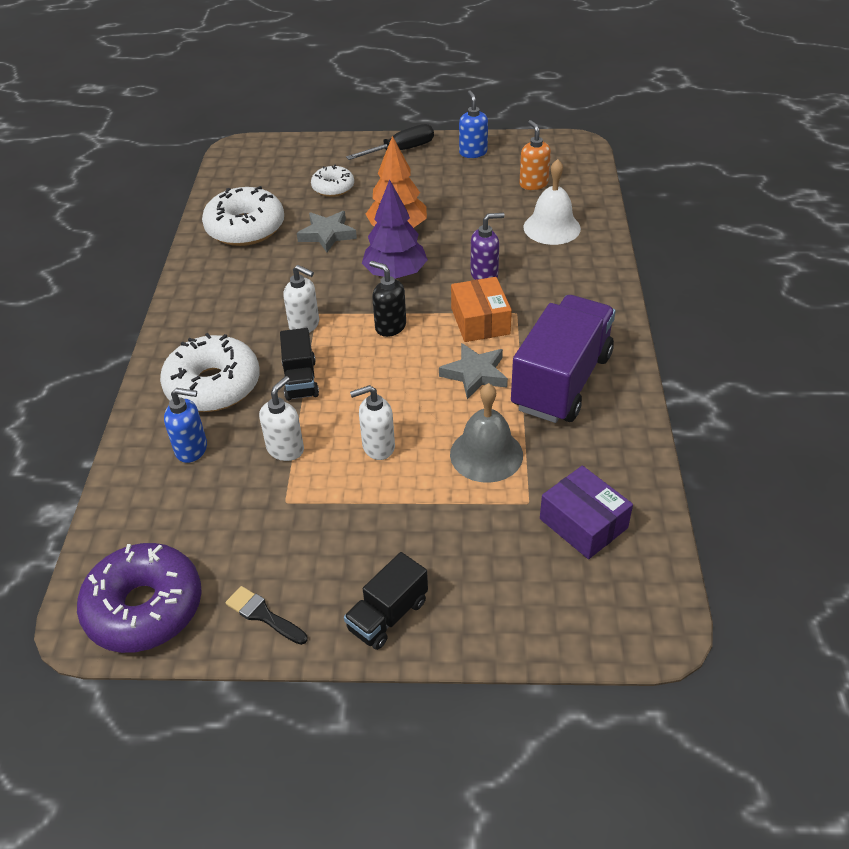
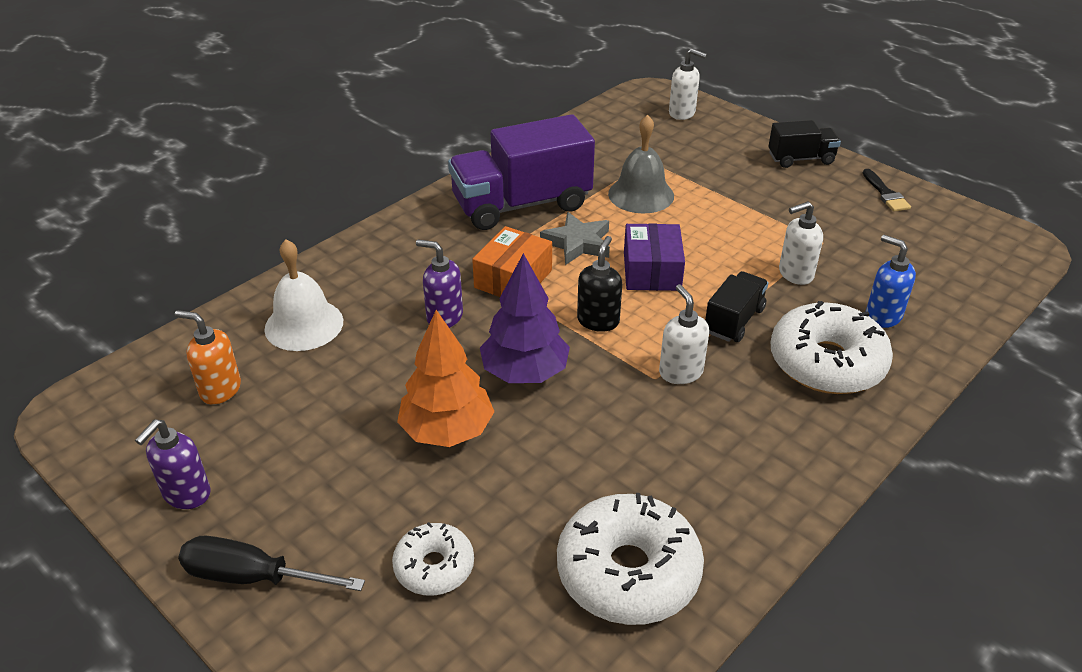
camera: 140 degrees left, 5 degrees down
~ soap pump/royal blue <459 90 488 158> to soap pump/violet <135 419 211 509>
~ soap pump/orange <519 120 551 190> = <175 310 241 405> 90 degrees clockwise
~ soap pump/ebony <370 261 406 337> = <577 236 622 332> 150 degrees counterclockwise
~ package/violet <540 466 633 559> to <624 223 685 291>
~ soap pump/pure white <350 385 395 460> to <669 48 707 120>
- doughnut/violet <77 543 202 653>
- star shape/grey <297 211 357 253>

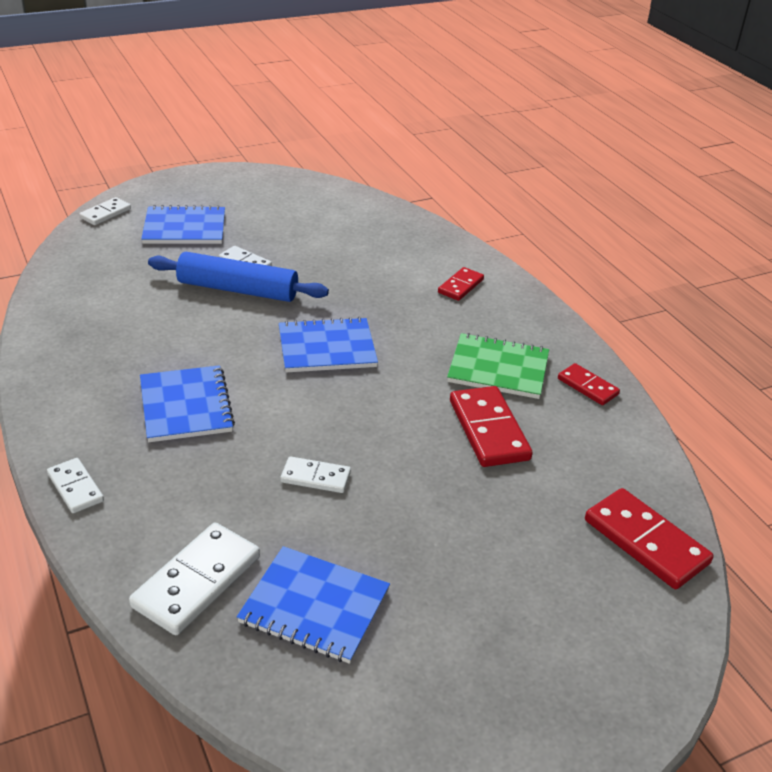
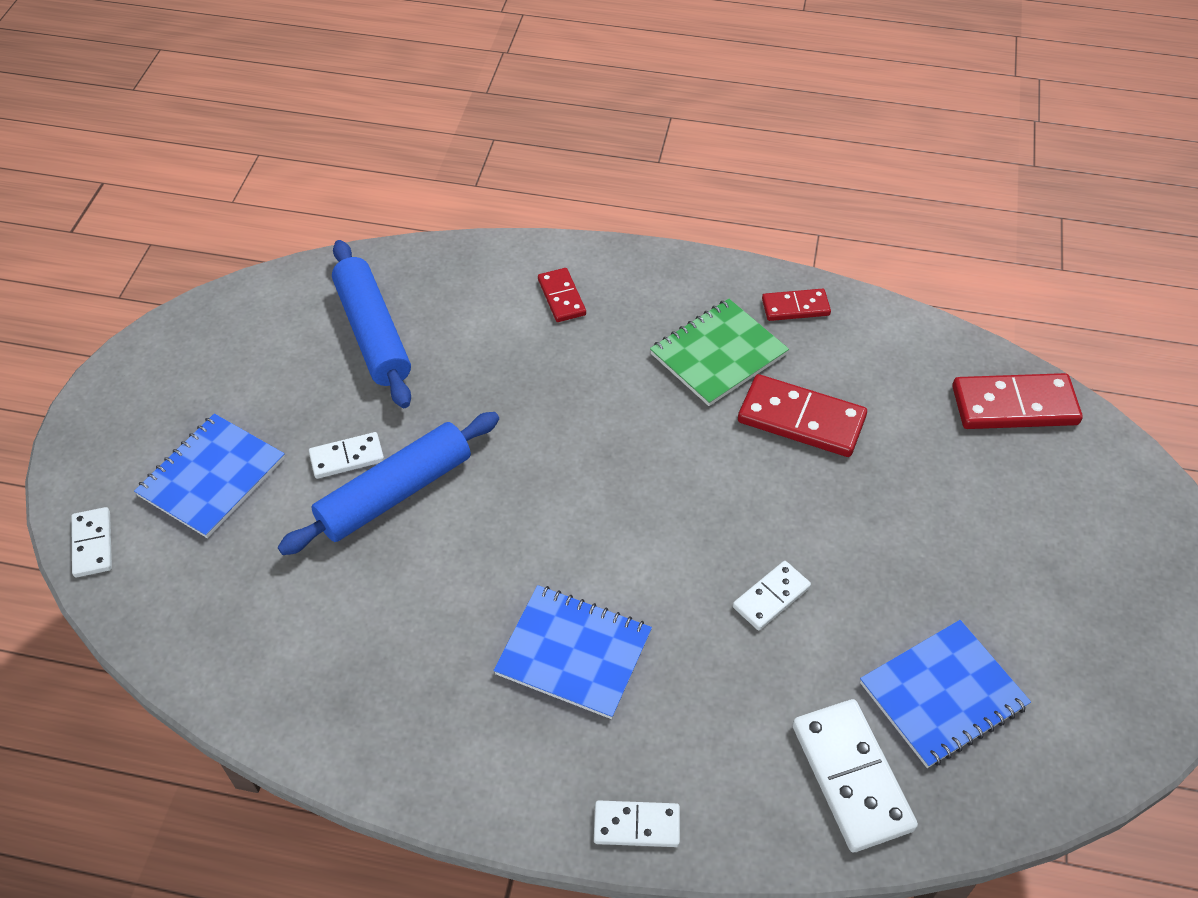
camera: 50 degrees left, 15 degrees up
+ rolling pin/royal blue <332 240 411 408>
- notebook/royal blue <279 317 378 373>

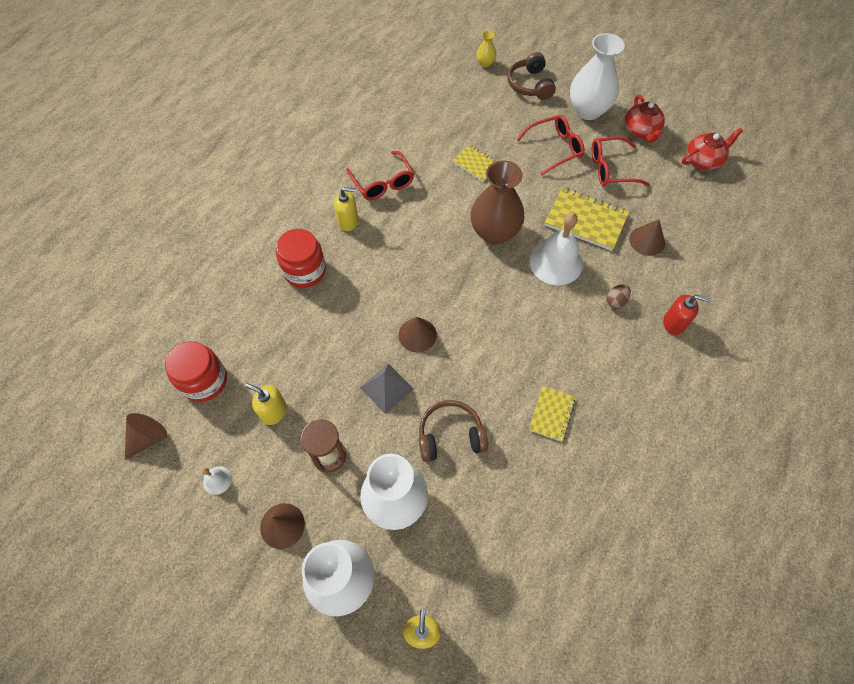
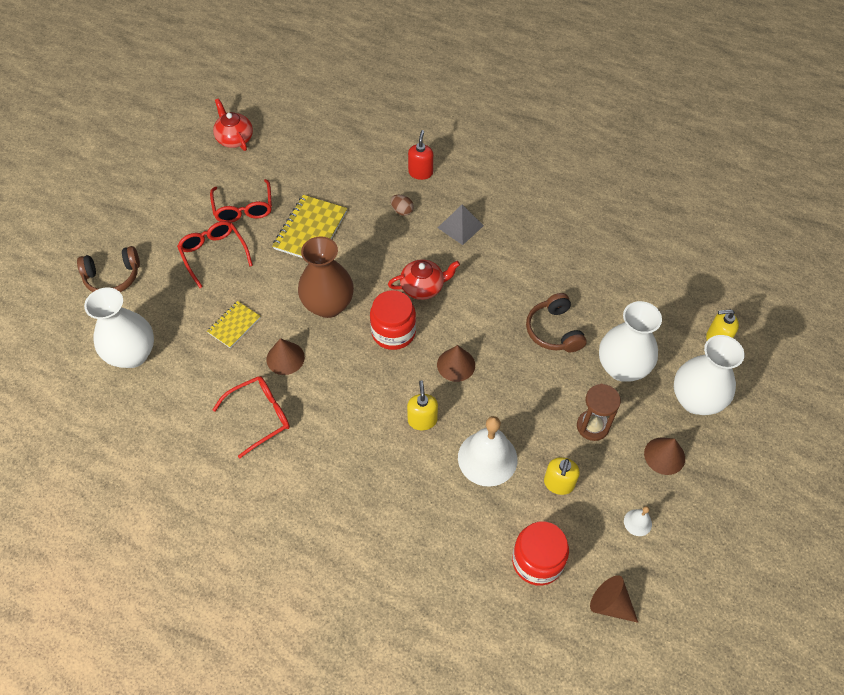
camera: 95 degrees left, 5 degrees down
~ flower vase/pure white <570 33 625 120> to <84 288 154 368>
~ solid cone/brown <629 219 665 256> to <267 338 305 375>
~ jam jar/crimson <276 229 326 288> to <370 290 416 350>
~ china teapot/crimson <625 95 665 143> to <388 259 460 300>
~ soap pump/golden <334 187 358 231> to <407 381 438 430>
~ pyramid/grey <360 364 413 414> to <438 205 484 245>
~ school bell/pure white <529 212 583 286> to <458 416 518 487>
- flower vase/golden <476 30 496 67>
- notebook/golden <529 386 576 442>

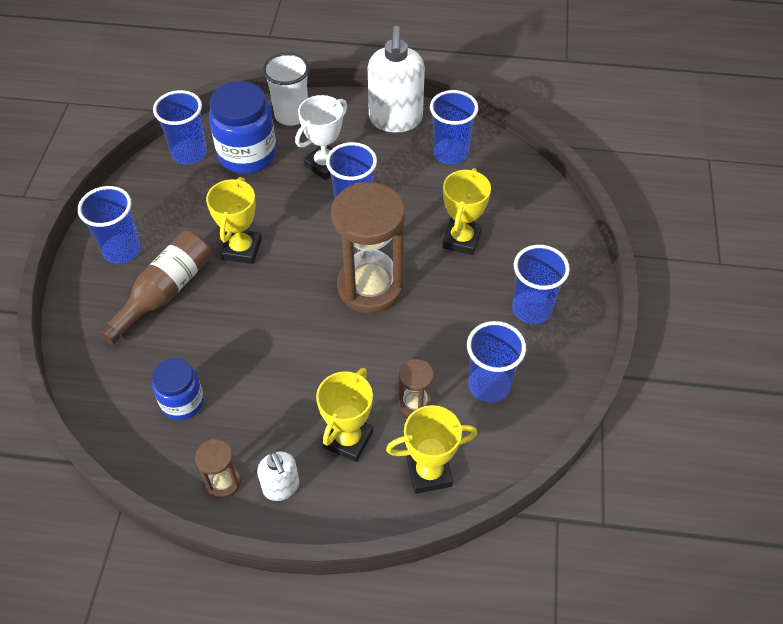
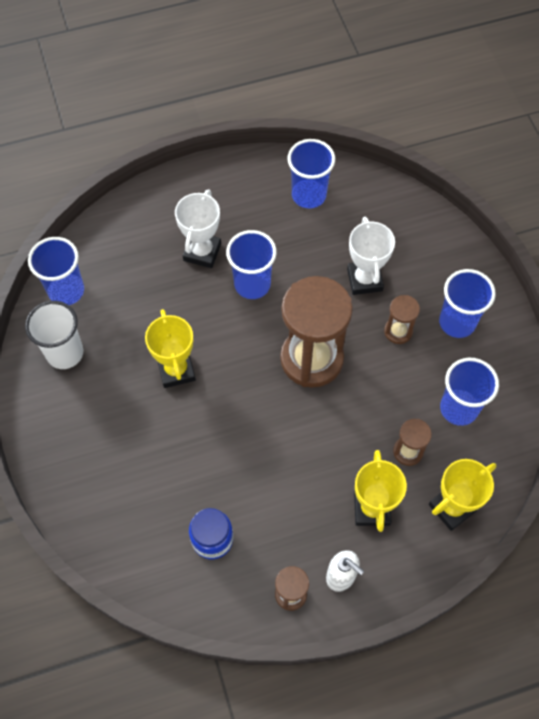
camera: 25 degrees left, 10 degrees up
~ cup/pure white <263 53 309 126> to <25 301 83 369>
~ trophy/golden <442 168 491 255> to trophy/pure white <347 217 395 295>
+ sandglass/brown <384 295 420 344>
- cup/royal blue <78 186 141 264>
- drink bottle/brown <98 231 211 345>
- jam jar/royal blue <209 81 277 174>
- soap pump/pure white <368 26 425 132>

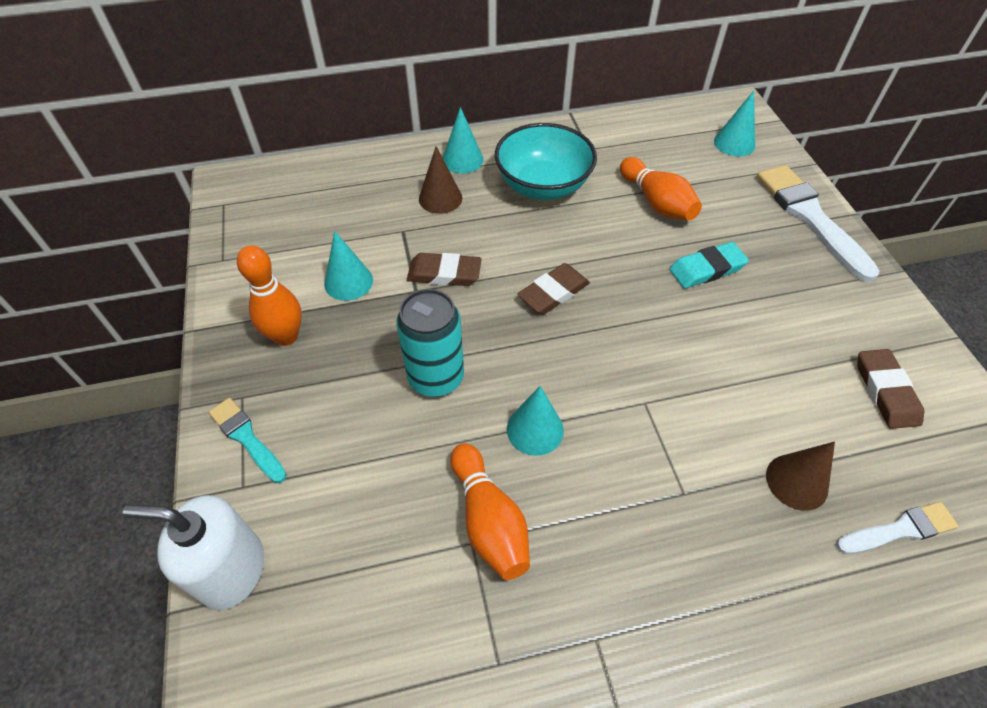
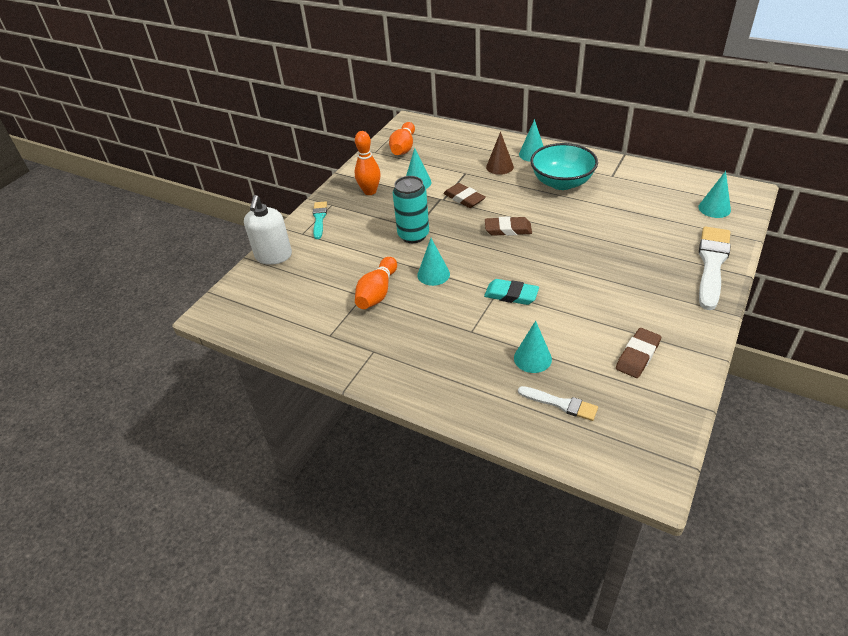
camera: 45 degrees right, 10 degrees down
~ soap pump/pure white <123 495 264 610> = <244 195 292 265> 135 degrees counterclockwise
~ tenpin/orange <620 157 702 220> to <389 122 415 155>
~ pencil eraser/teal <670 242 749 288> to <484 279 539 305>
~ solid cone/brown <766 442 835 511> to solid cone/teal <514 321 552 373>

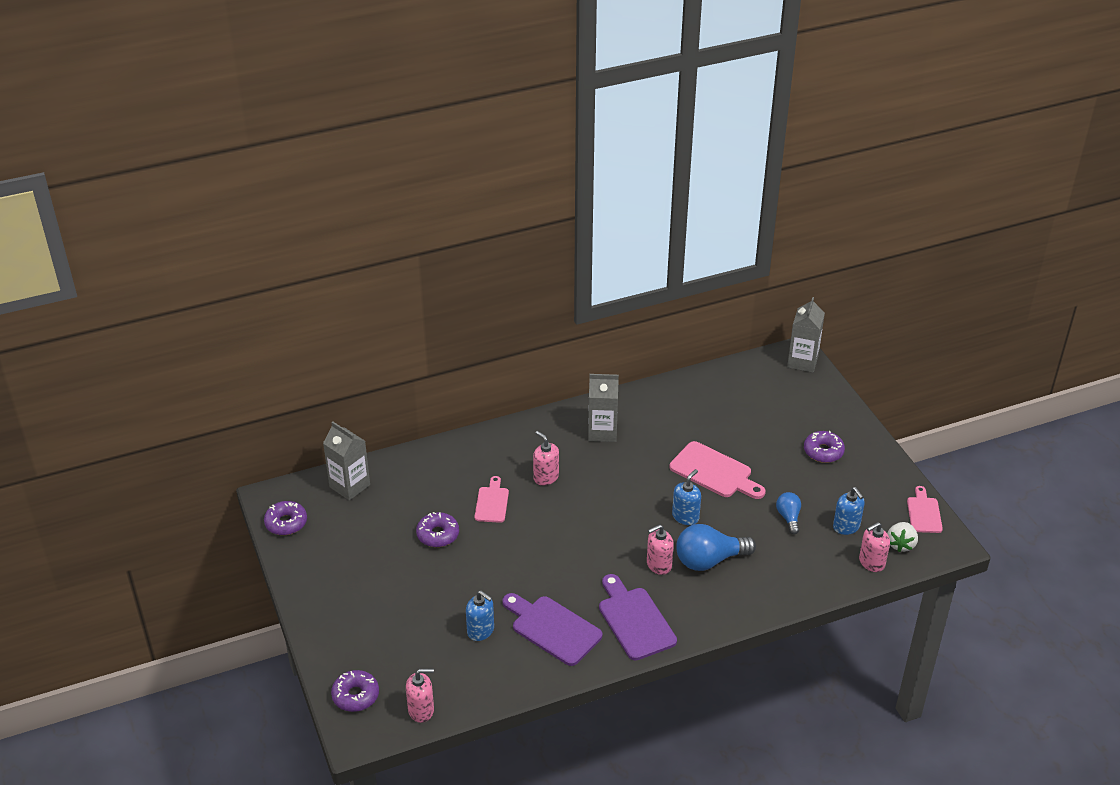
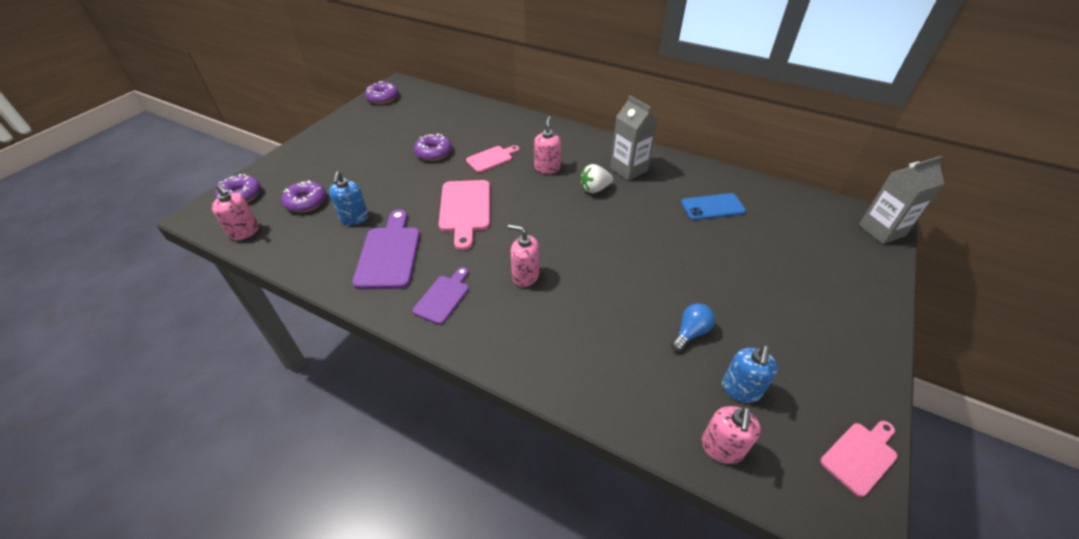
camera: 50 degrees right, 5 degrees up
~ doughnut/violet <804 431 845 463> to <282 180 326 212>
~ bread board/violet <599 574 677 660> = <412 267 469 325> x0.62
~ bread board/pink <669 441 766 499> to <439 180 490 251>
~ berry/pure white <887 522 918 552> to <581 164 613 193>
+ smartphone/royal blue <681 193 746 220>
~ soap pump/pink <859 522 890 572> = <701 406 761 464> 90 degrees counterclockwise
- carton/grey <323 421 370 500>
- soap pump/royal blue <672 469 701 525>
- bulb/royal blue <676 524 756 571>

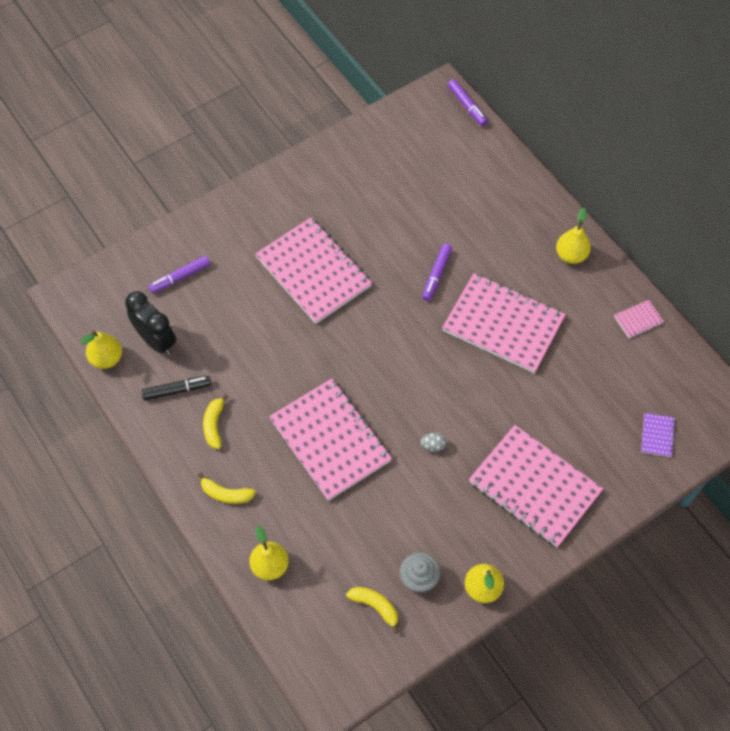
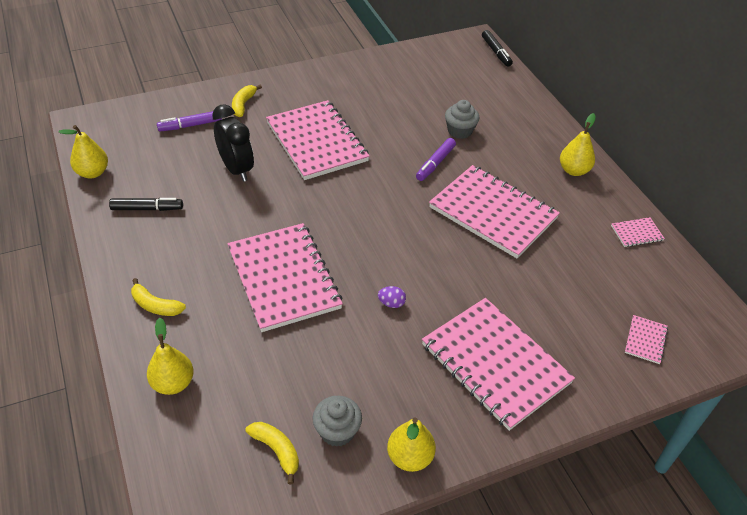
camera: 10 degrees right, 15 degrees down
~ bedside clock/ebony <125 291 176 355> to <212 104 254 182>
~ banana/golden <203 394 229 449> to <232 85 262 117>
~ egg/grey <421 433 446 452> to egg/violet <378 286 406 308>
+ fairy cake/grey <445 100 479 139>
~ marker pen/violet <448 79 488 126> to marker pen/ebony <482 30 513 67>
~ notebook/violet <641 413 675 457> to notebook/pink <625 315 668 364>

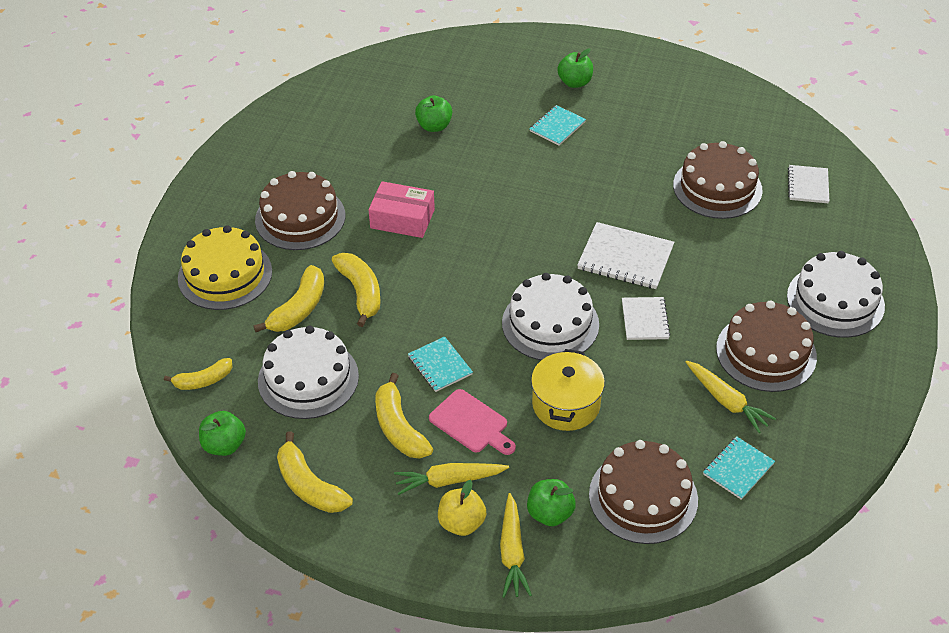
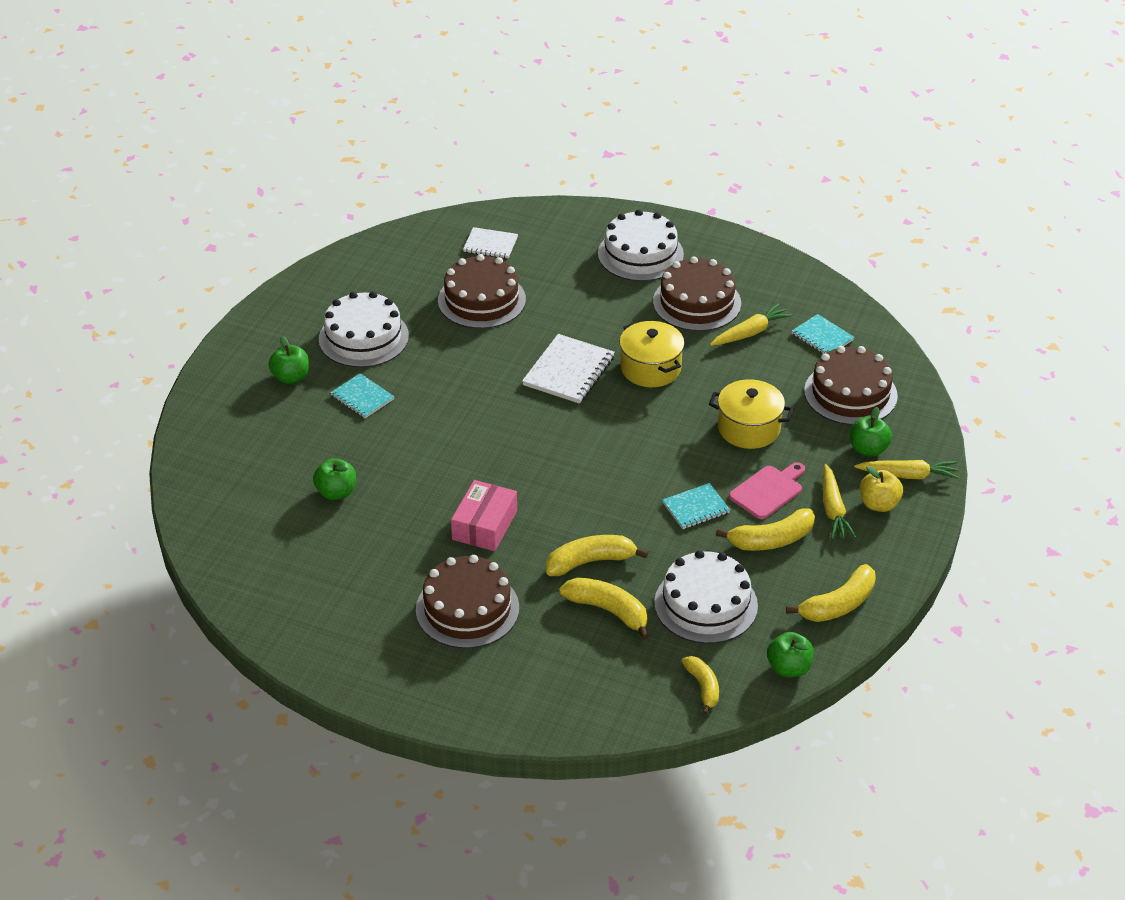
camera: 85 degrees left, 5 degrees down
~ cake/pure white <502 273 599 360> to <319 291 409 368>
~ notebook/pure white <622 297 670 340> to stockpot/golden <619 321 684 387>
- cake/golden <178 225 272 310>

